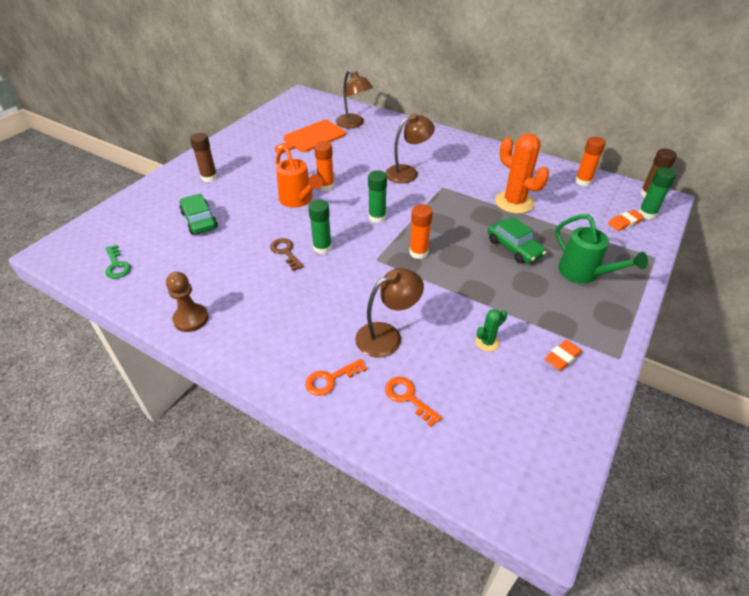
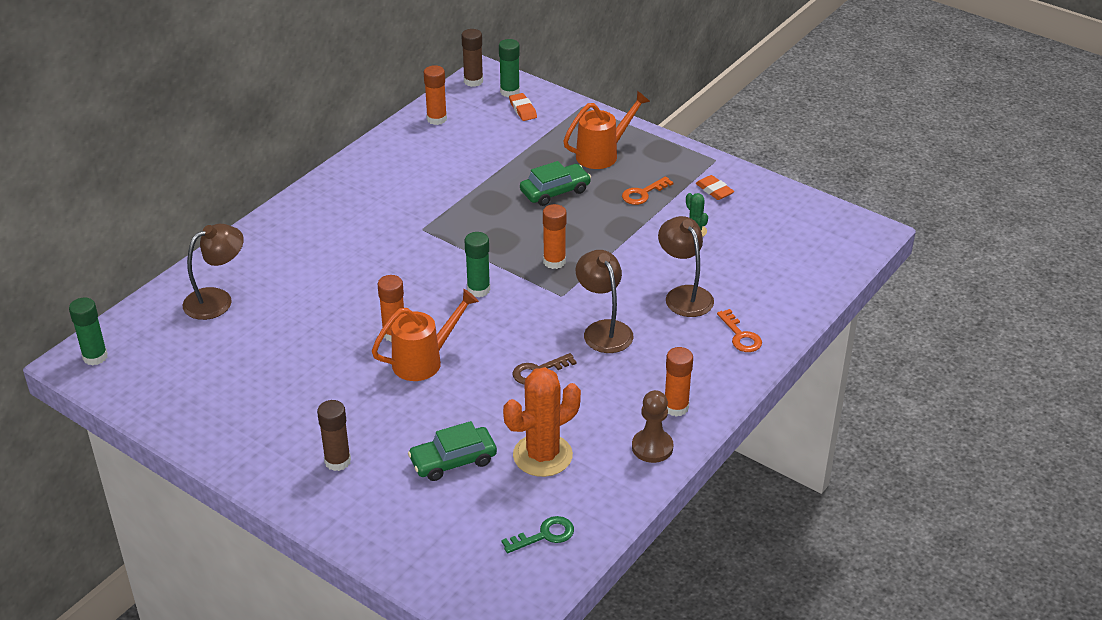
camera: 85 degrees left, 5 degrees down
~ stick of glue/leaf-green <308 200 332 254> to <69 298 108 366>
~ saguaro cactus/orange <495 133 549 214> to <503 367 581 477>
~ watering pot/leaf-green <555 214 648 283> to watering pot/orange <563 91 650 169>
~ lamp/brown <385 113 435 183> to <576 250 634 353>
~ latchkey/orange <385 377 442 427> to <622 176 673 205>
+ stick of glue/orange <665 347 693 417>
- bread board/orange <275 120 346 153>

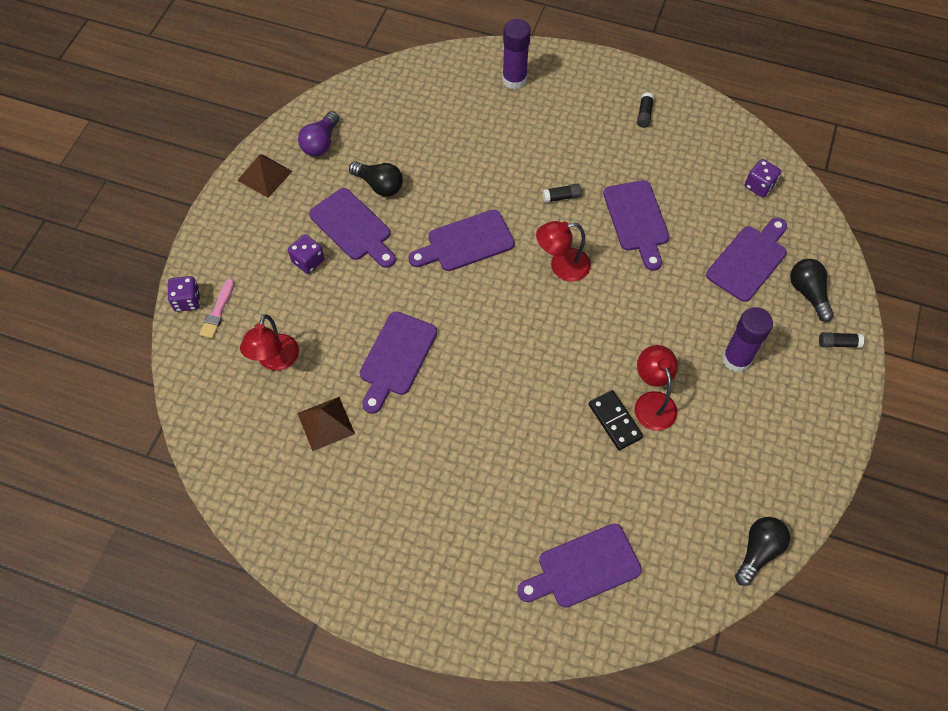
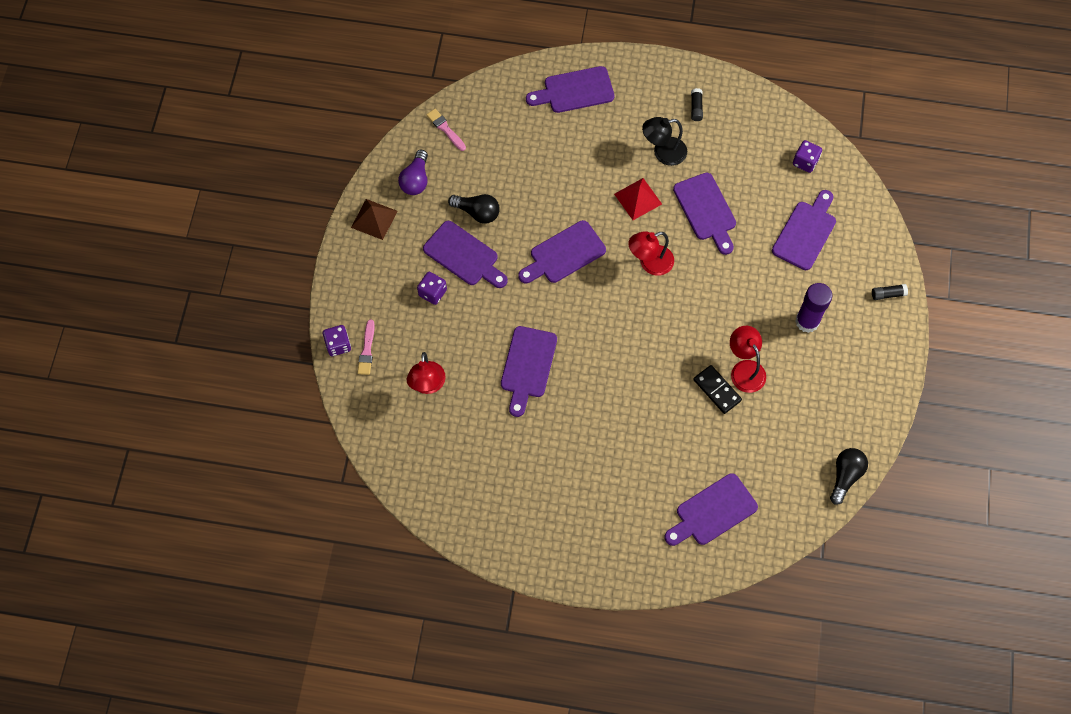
camera: 10 degrees left, 5 degrees up
+ paint brush/pink <426 109 466 151>
~ stick of glue/violet <502 19 531 90> to bread board/violet <526 66 614 113>
~ stick of glue/ebony <542 184 582 203> to pyramid/crimson <614 178 662 220>
+ lamp/ebony <642 117 687 166>
- pyramid/brown <297 397 355 451>
- bulb/ebony <790 259 834 322>

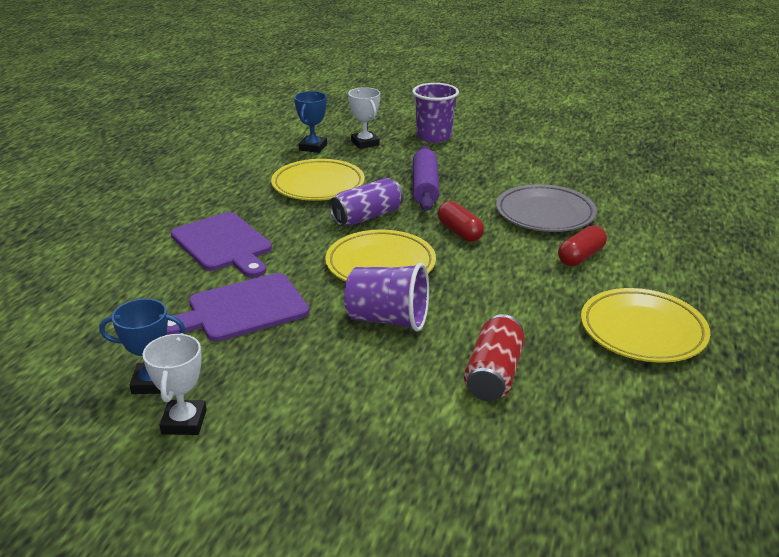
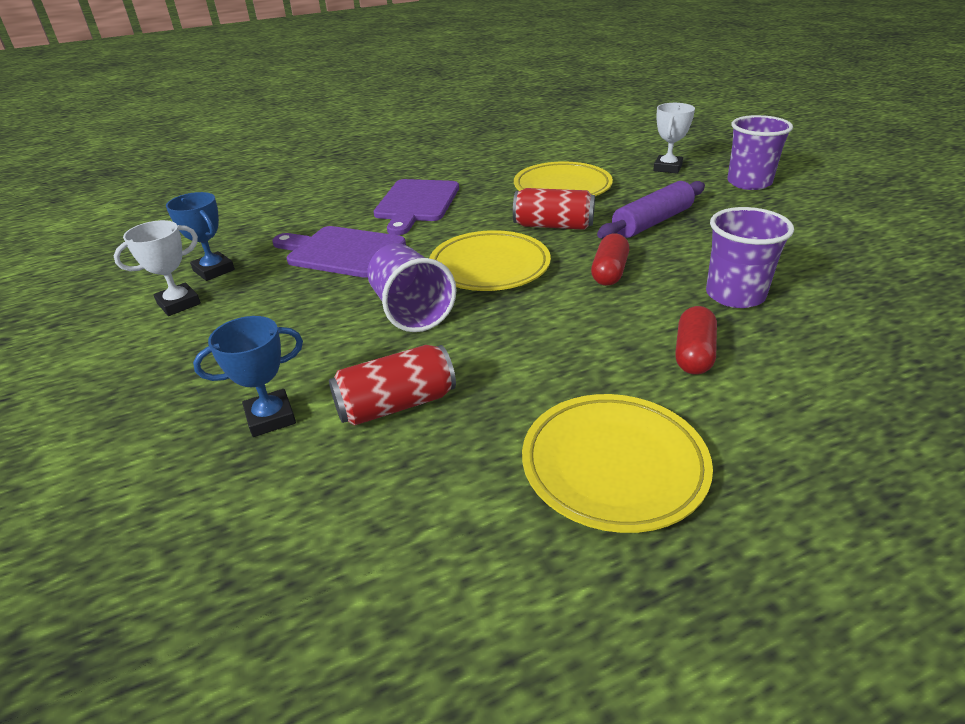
camera: 50 degrees right, 5 degrees up
~ trophy/royal blue <294 91 327 153> to <193 316 303 437>
~ tin/violet <329 178 404 226> to tin/crimson <513 188 595 230>
~ capsule/crimson <558 225 607 266> = <675 306 717 375> 75 degrees counterclockwise
~ flat dish/grey <496 184 597 232> to cup/violet <706 207 794 308>

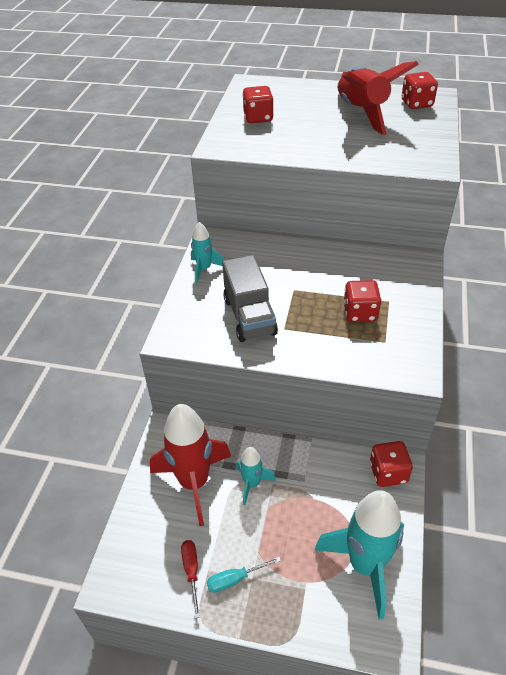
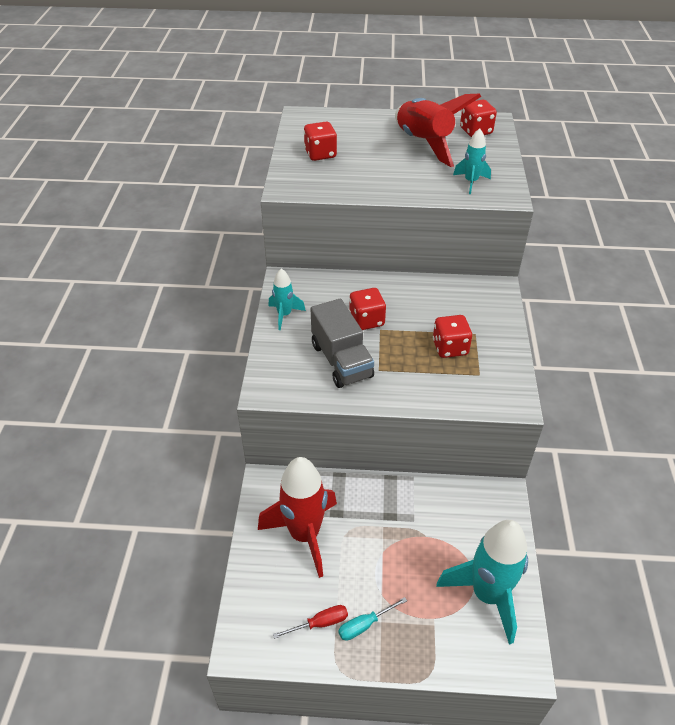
camera: 10 degrees left, 0 degrees up
~ screwdriver/crimson <181 540 200 618> = <273 605 348 639> 90 degrees clockwise
~ die/crimson <370 441 413 487> to <349 288 386 330>
~ spaceship/teal <236 447 276 505> to <453 128 491 194>

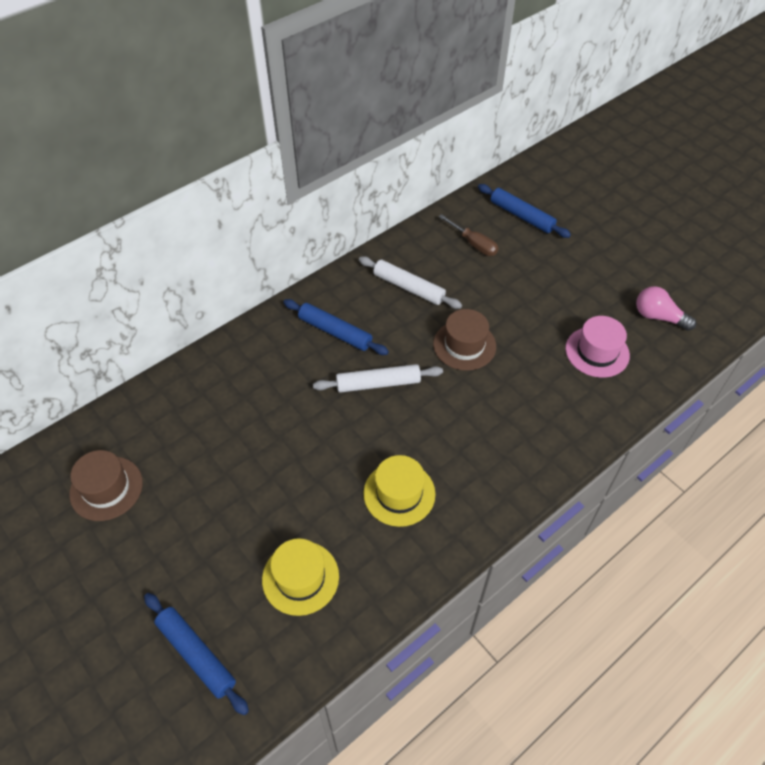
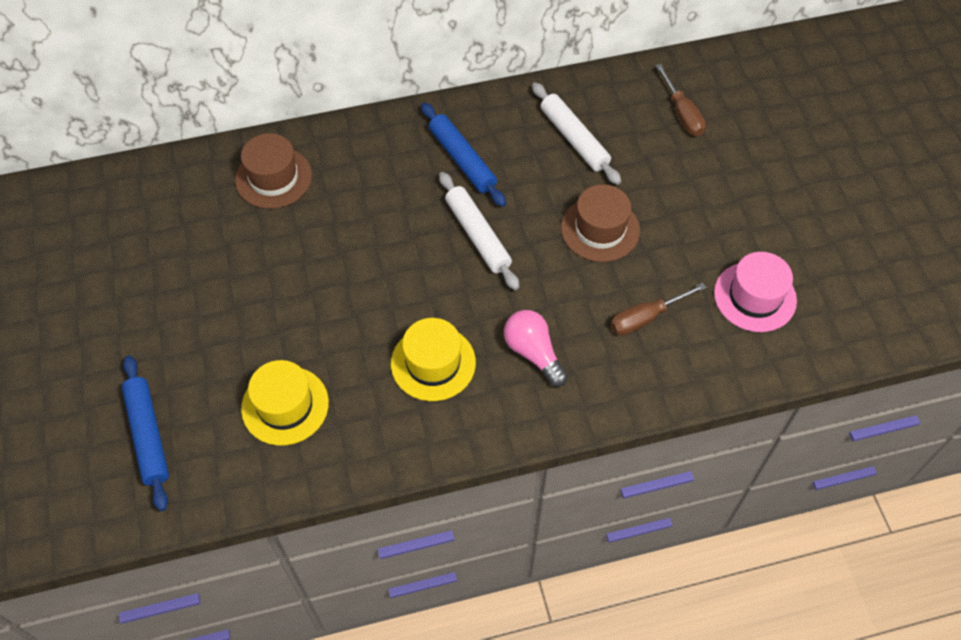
camera: 25 degrees right, 5 degrees up
~ top hat/brown <69 450 143 521> to <235 133 312 209>
~ rolling pin/pure white <313 364 443 393> = <439 172 519 290> 45 degrees clockwise
~ bulb/pink <636 286 696 331> to <504 310 568 387>
+ screwdriver/brown <611 283 706 336>
- rolling pin/royal blue <478 184 571 238>

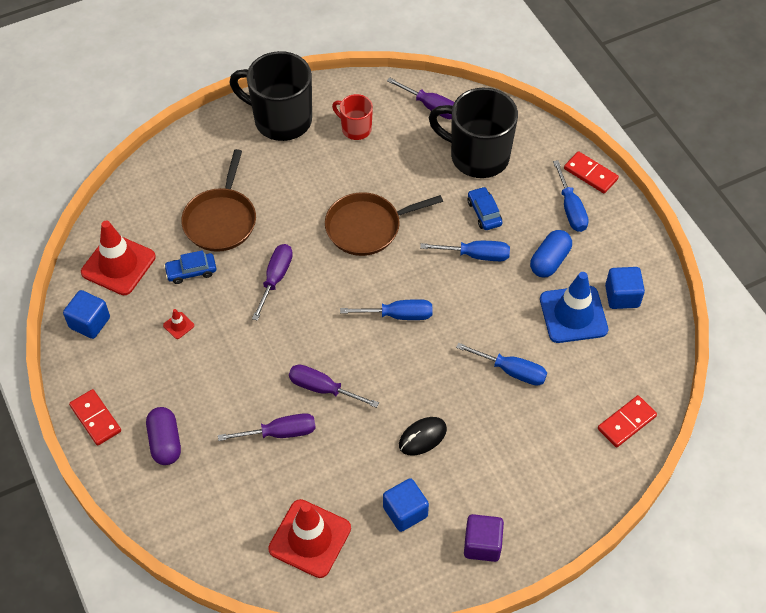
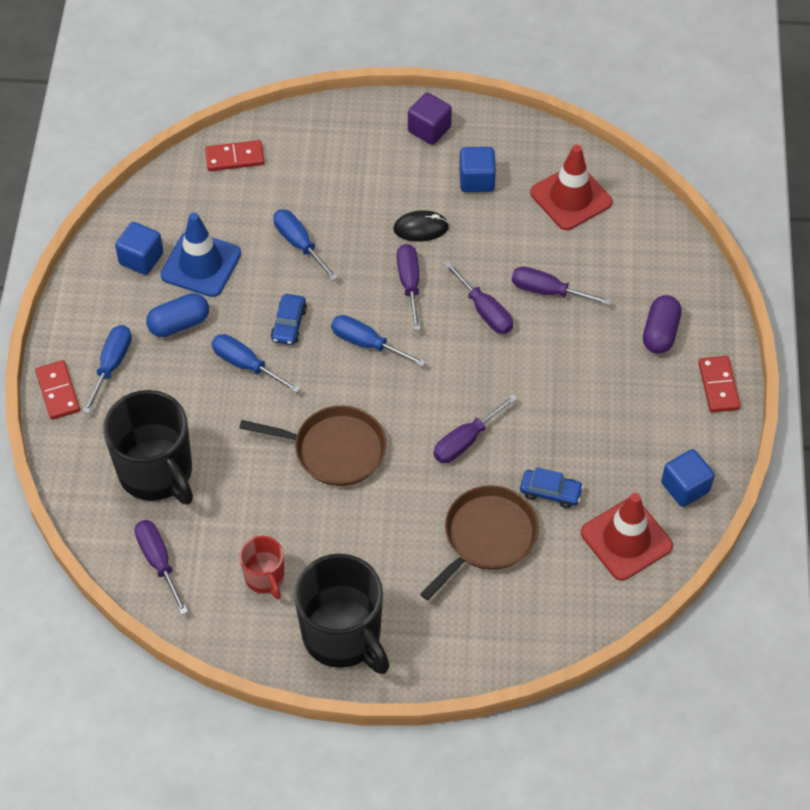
camera: 150 degrees left, 0 degrees up
~ automobile/royal blue <468 187 503 230> to <271 294 307 345>
+ screwdriver/violet <397 244 421 331>
- road cone/crimson <163 309 194 339>

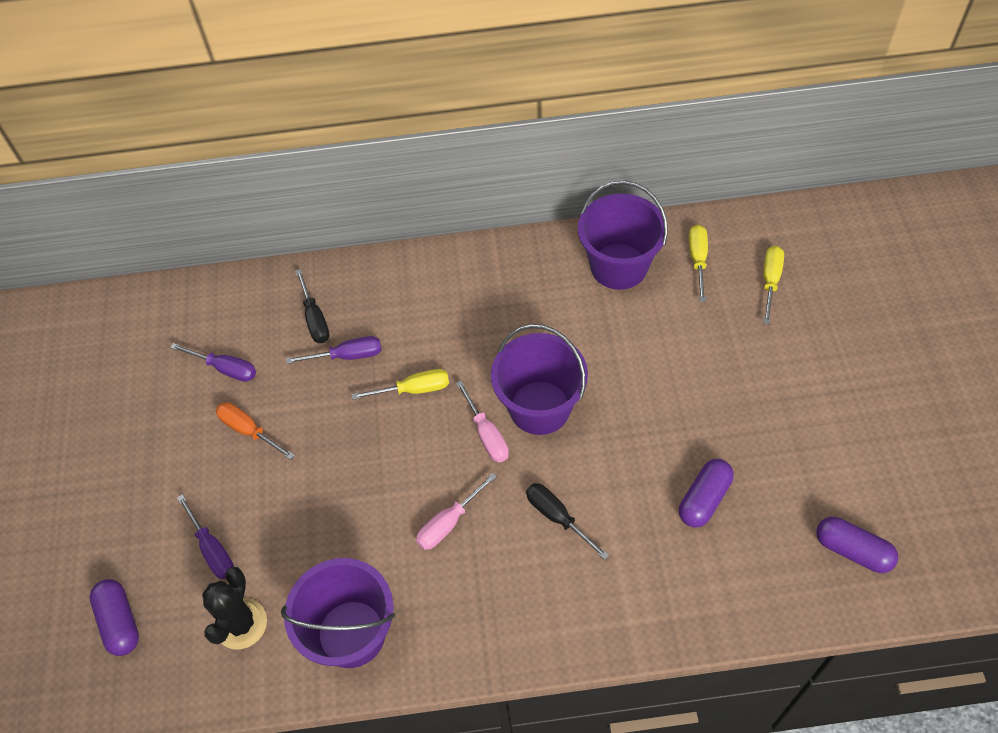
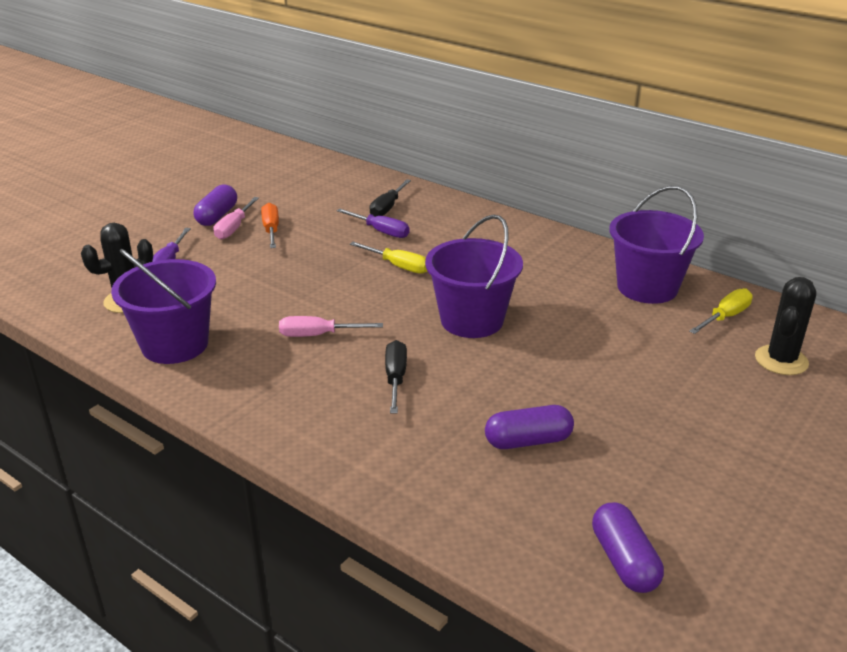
camera: 40 degrees right, 25 degrees down
~ capsule/violet <90 579 139 656> to <194 185 237 226>
~ screwdriver/pink <456 381 509 462> to <214 197 259 240>
~ screwdriver/golden <763 246 784 324> to saguaro cactus/ebony <755 277 816 375>
- screwdriver/violet <170 343 256 382>

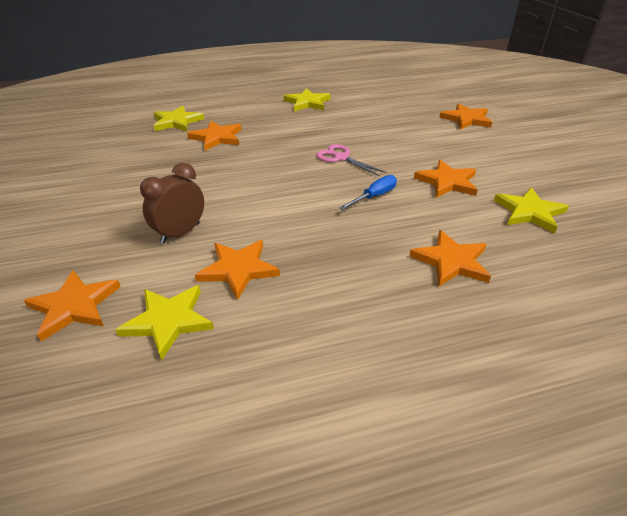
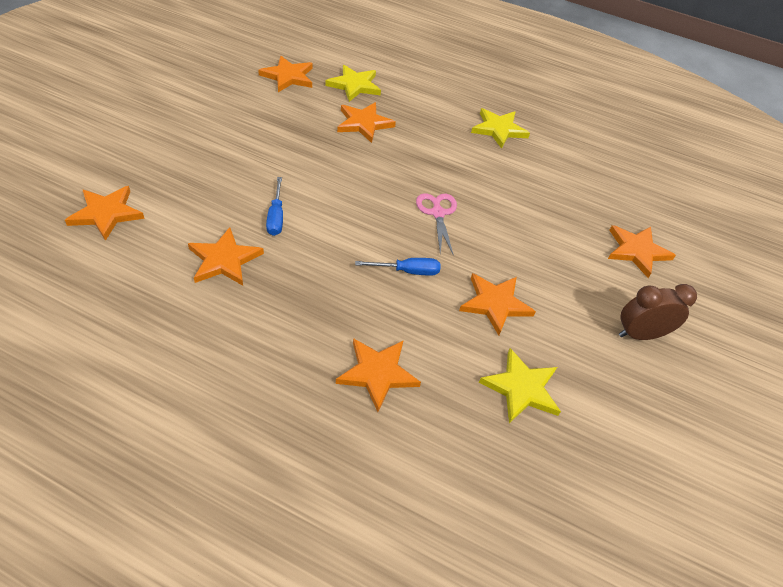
camera: 35 degrees right, 10 degrees up
+ star shape/orange <258 56 313 92>
+ screwdriver/royal blue <266 177 283 236>
~ bedside clock/brown <140 163 204 244> to <619 284 697 340>
- star shape/golden <116 285 214 361>

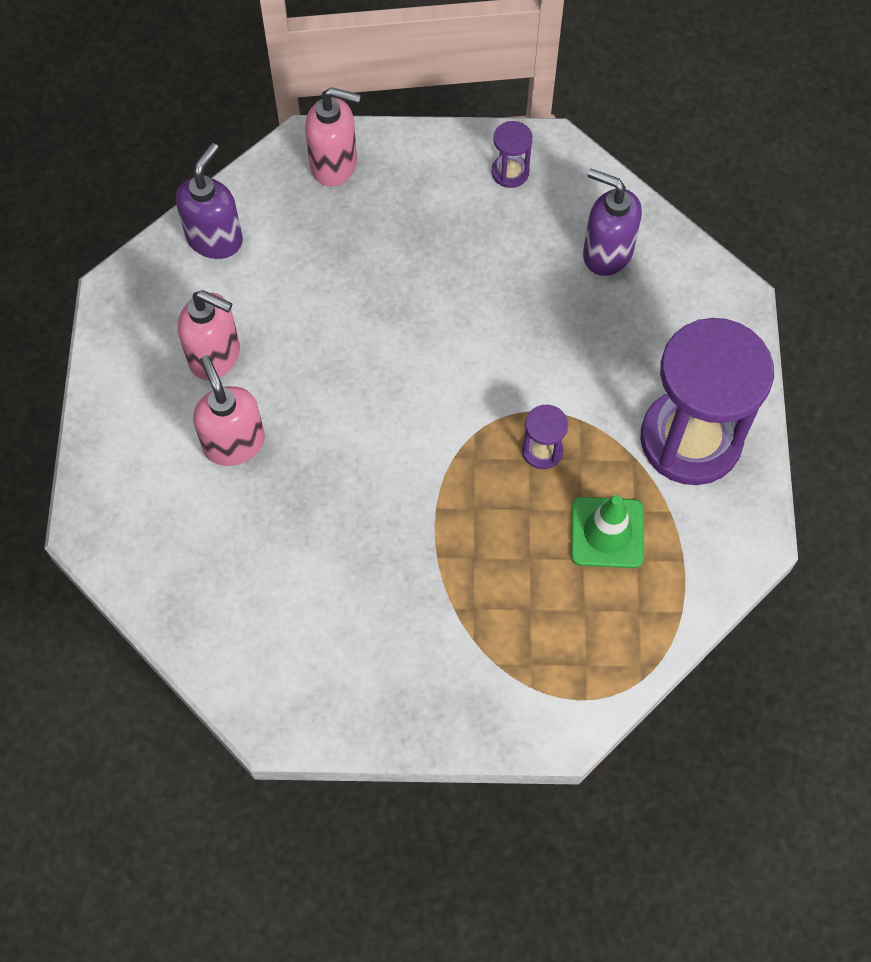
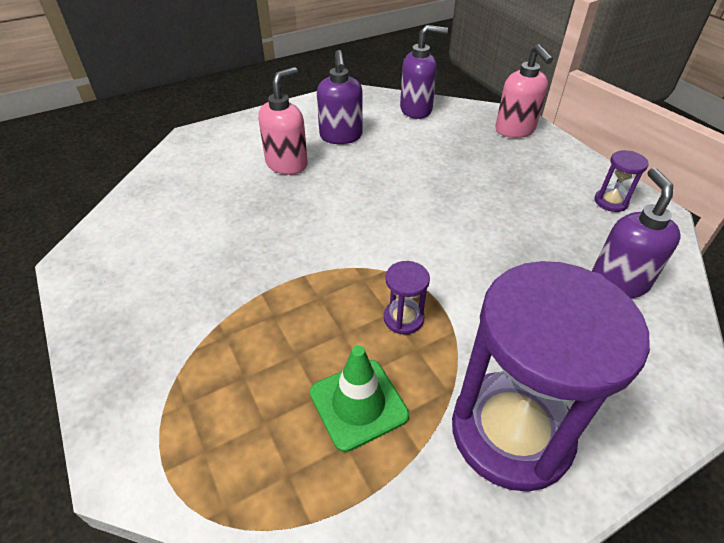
camera: 60 degrees right, 20 degrees down
~ soap pump/pink <178 290 240 380> to soap pump/violet <317 50 362 144>

